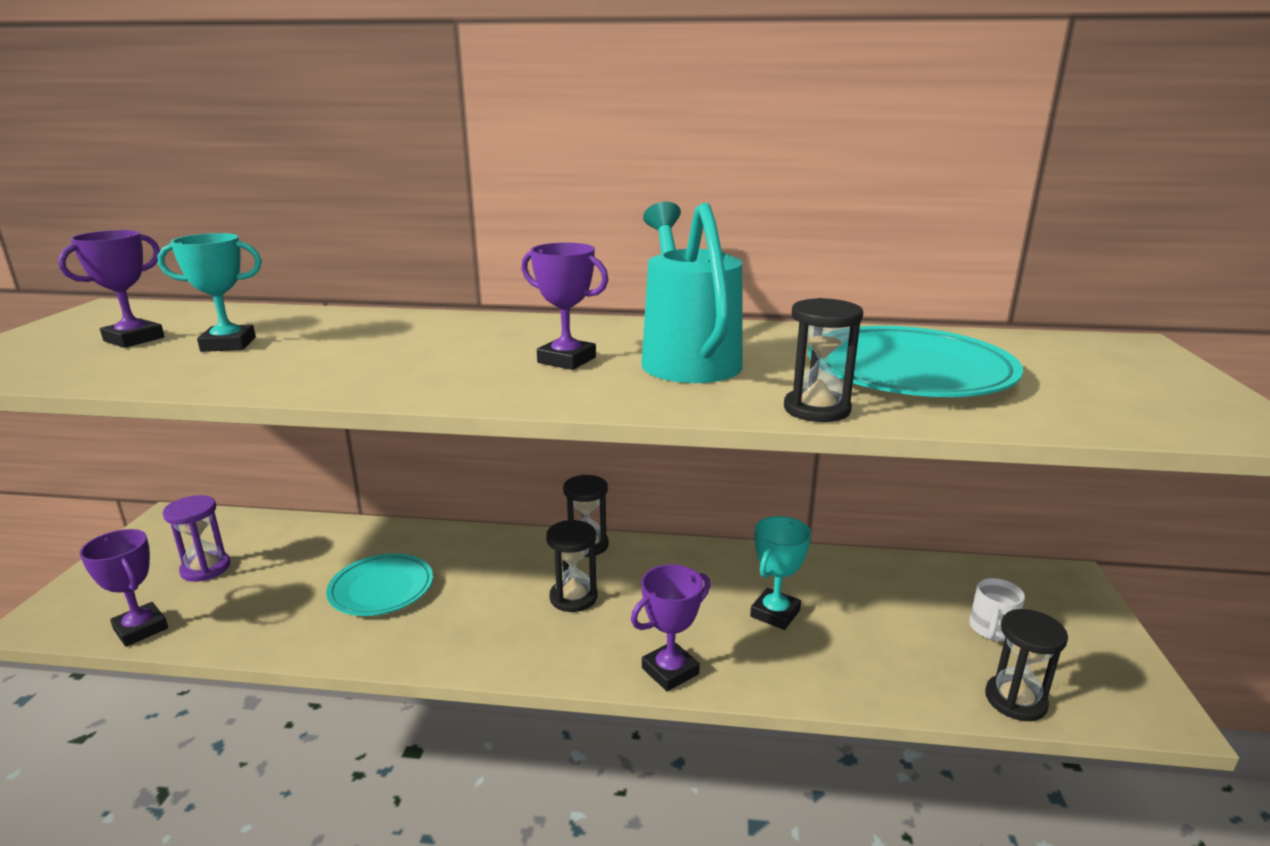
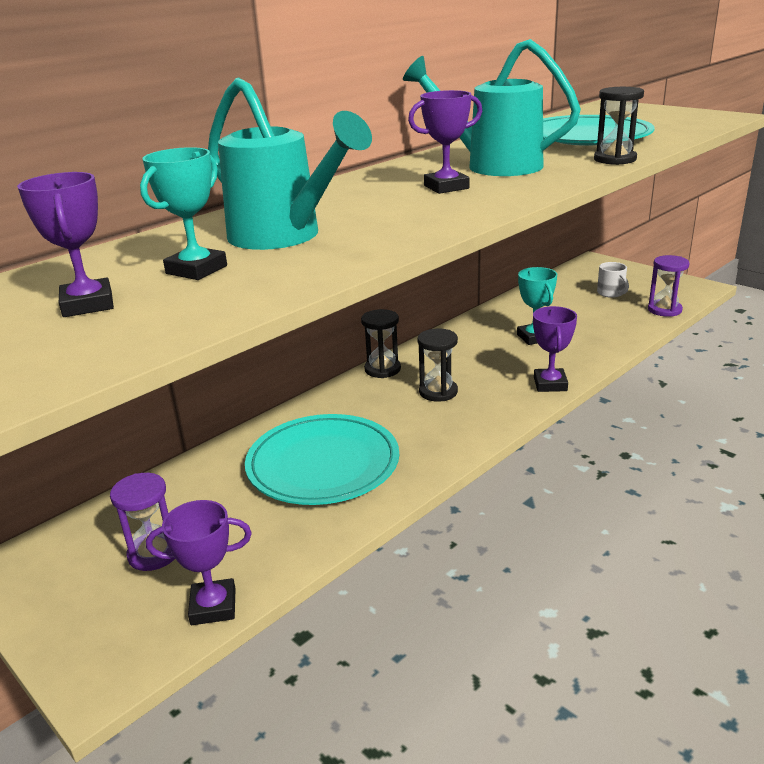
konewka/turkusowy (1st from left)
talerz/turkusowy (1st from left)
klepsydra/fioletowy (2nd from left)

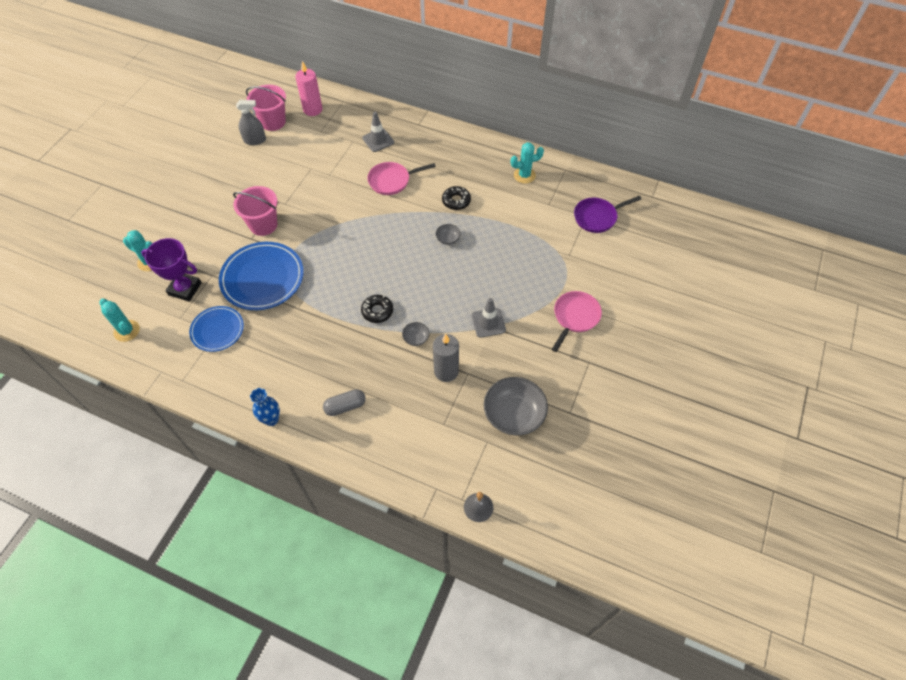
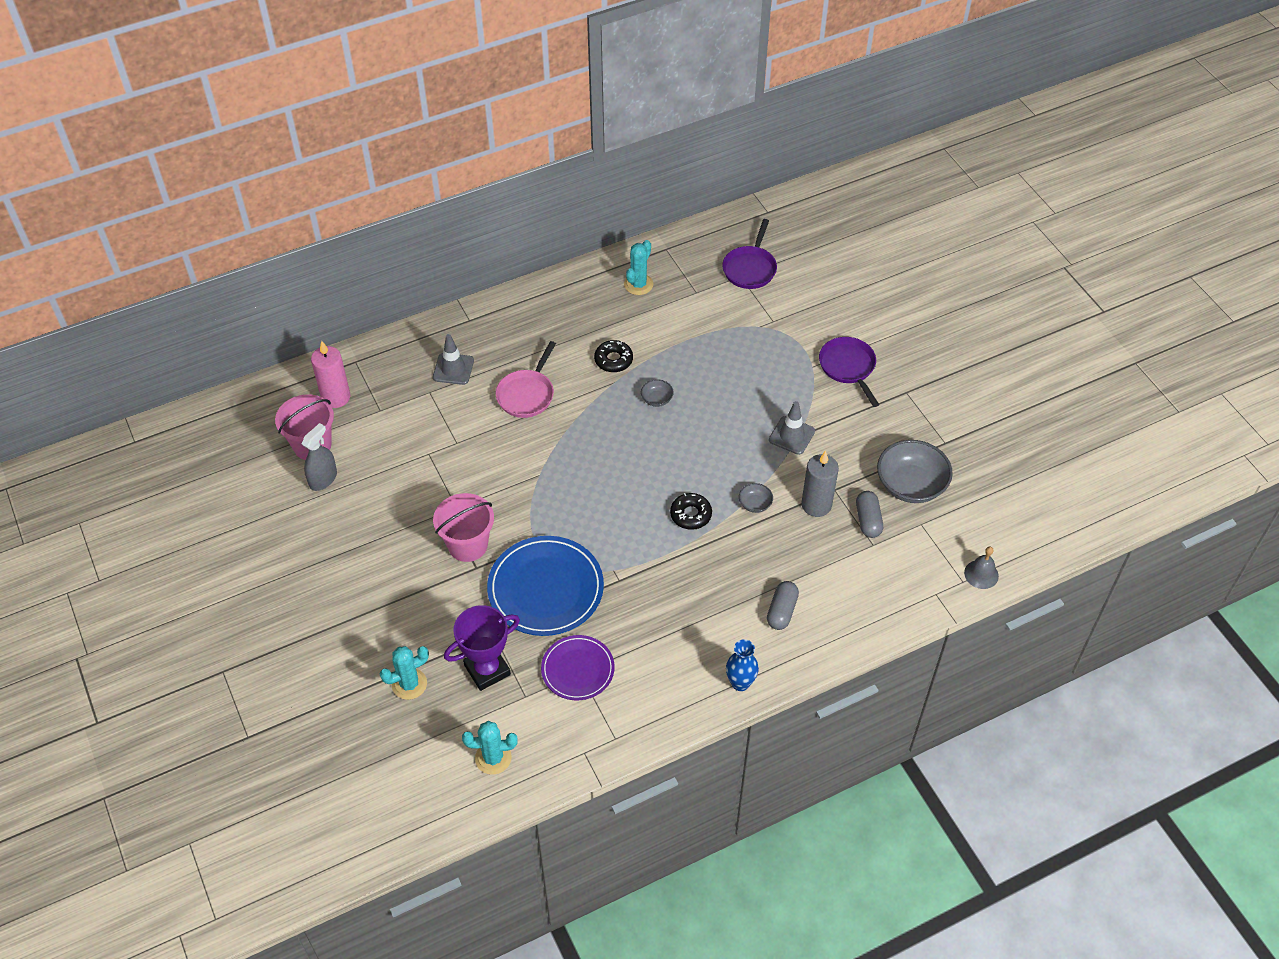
talerz/fioletowy
patelnia/fioletowy (2nd from left)
kapsułka/szary (2nd from left)

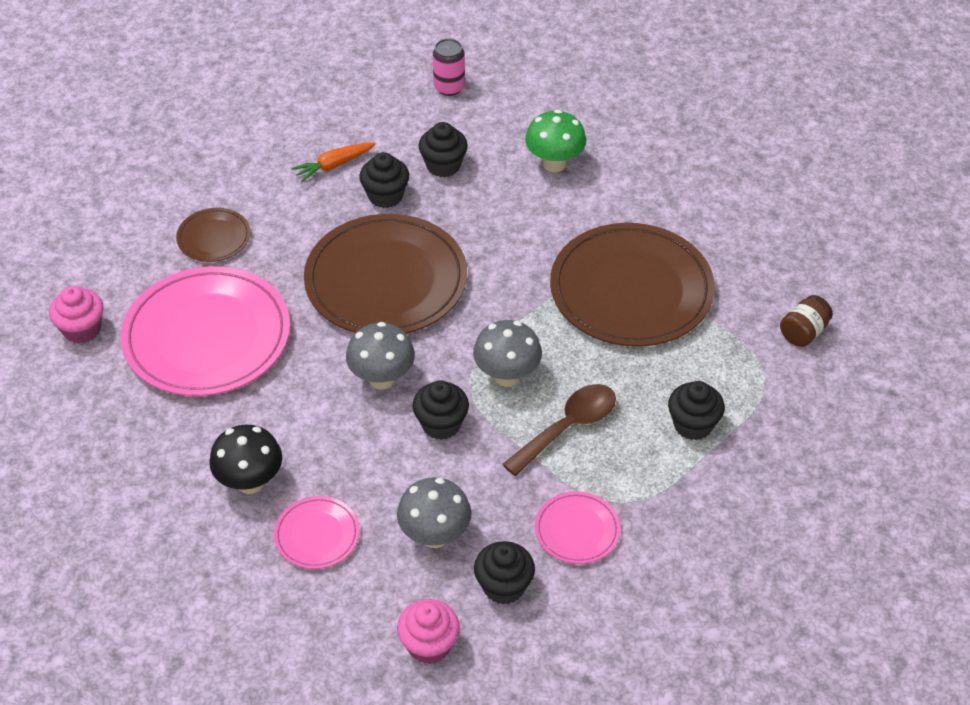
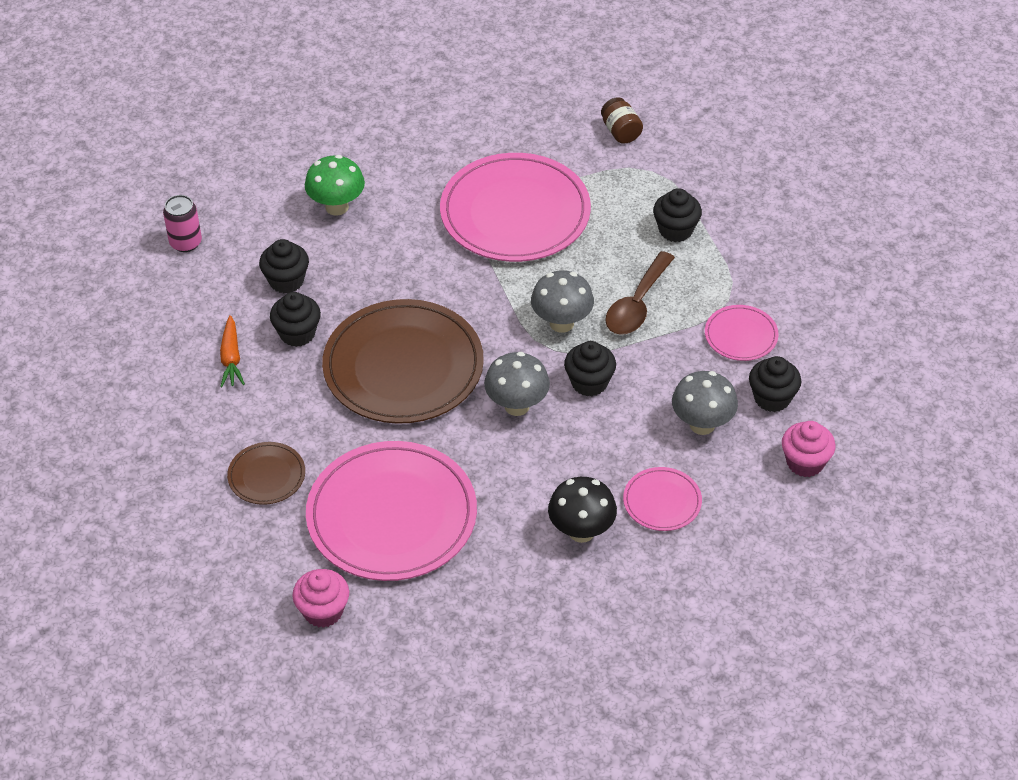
talerz/różowy (2nd from left)
łyżka/brązowy

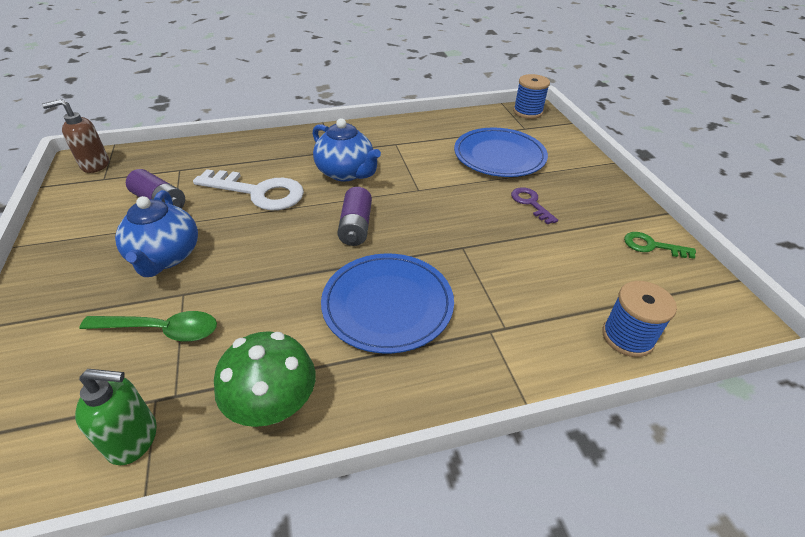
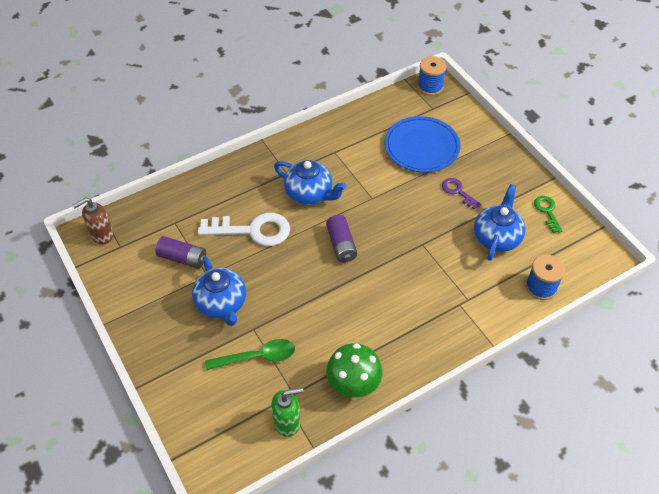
imbryk/niebieski (3rd from left)
klucz/zielony
talerz/niebieski (1st from left in the first image)

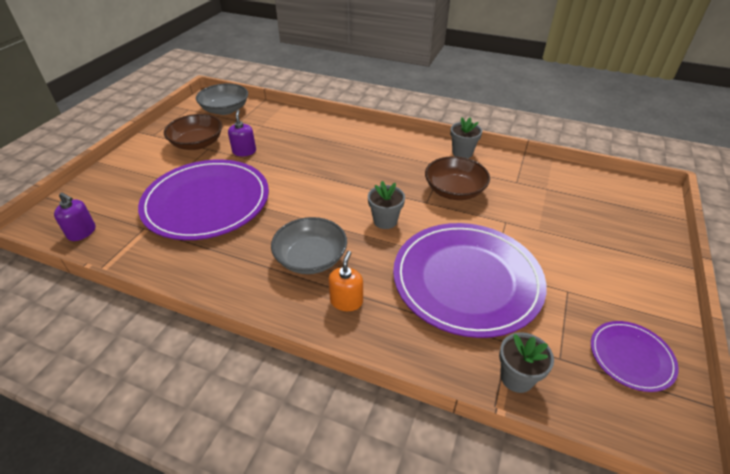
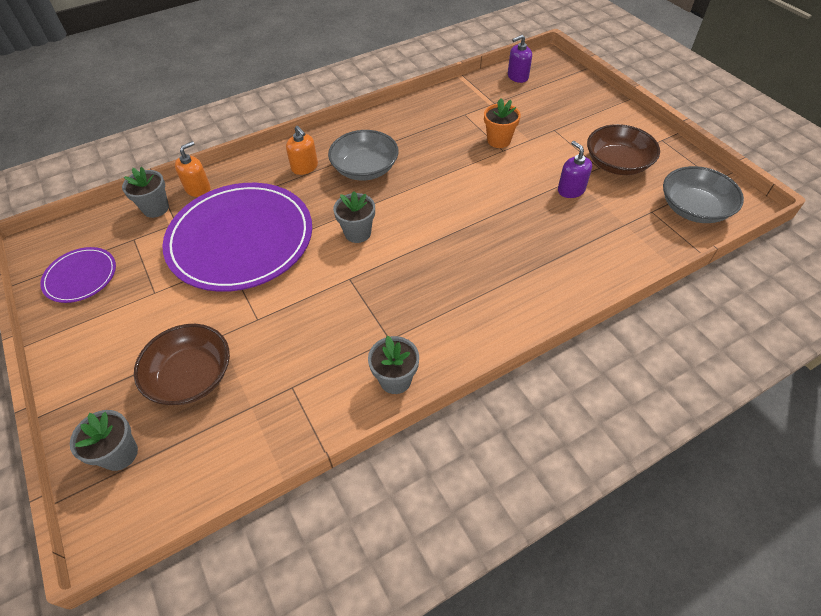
doniczka/szary (1st from left)
miska/brązowy (1st from left)
dozownik mydła/pomarańczowy (1st from left)
doniczka/pomarańczowy
dozownik mydła/fioletowy (2nd from left)

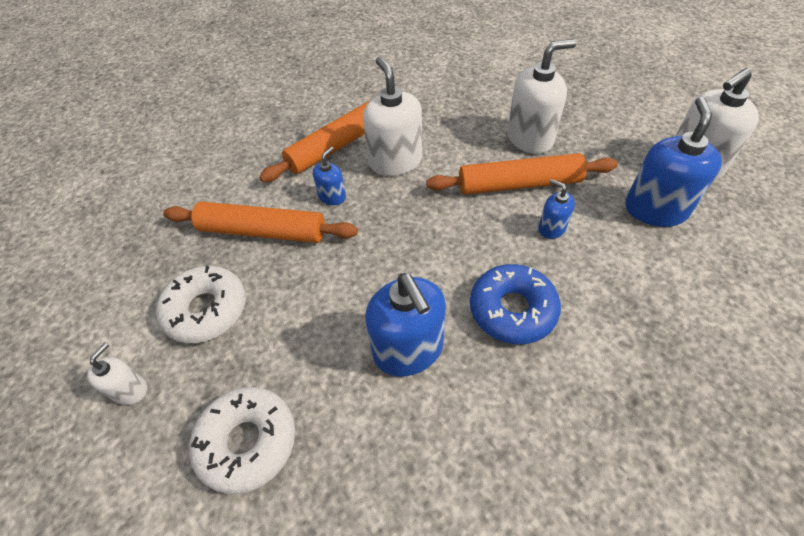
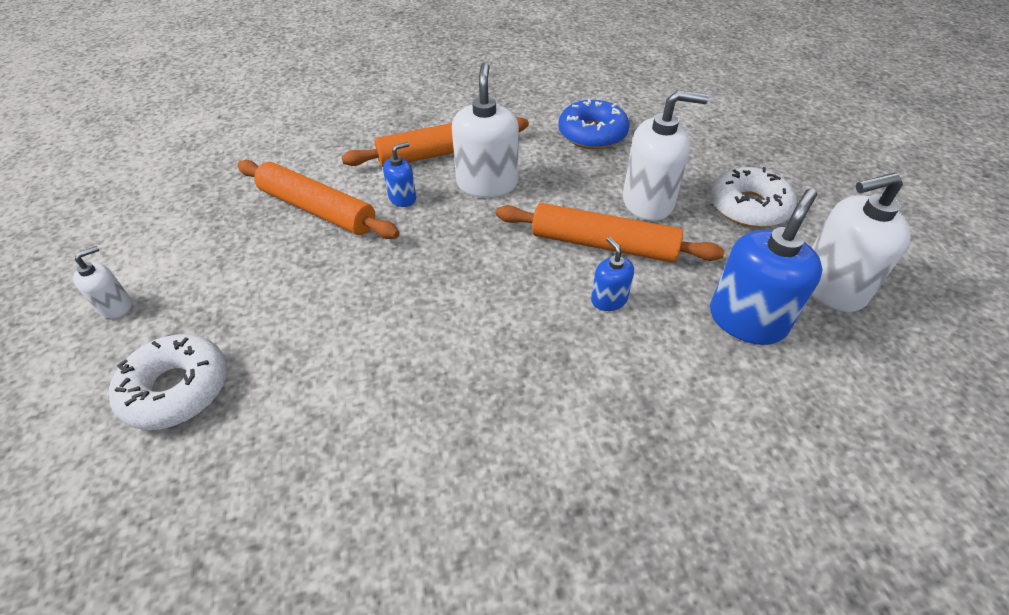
donut/niebieski
donut/biały (2nd from left)
dozownik mydła/niebieski (2nd from left in the first image)

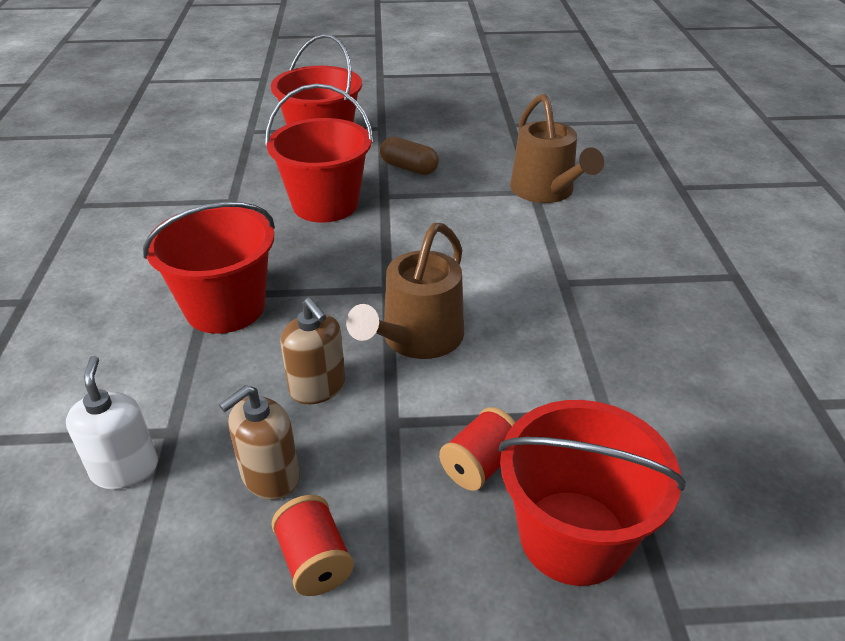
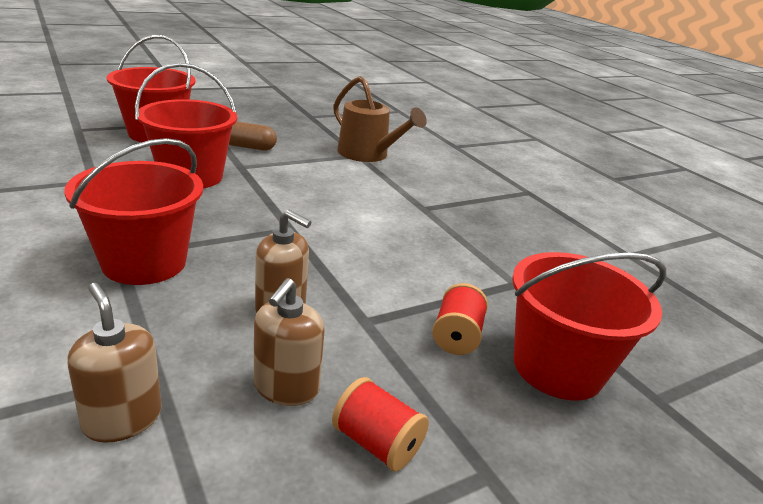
dozownik mydła/brązowy (1st from left)
konewka/brązowy (1st from left in the first image)

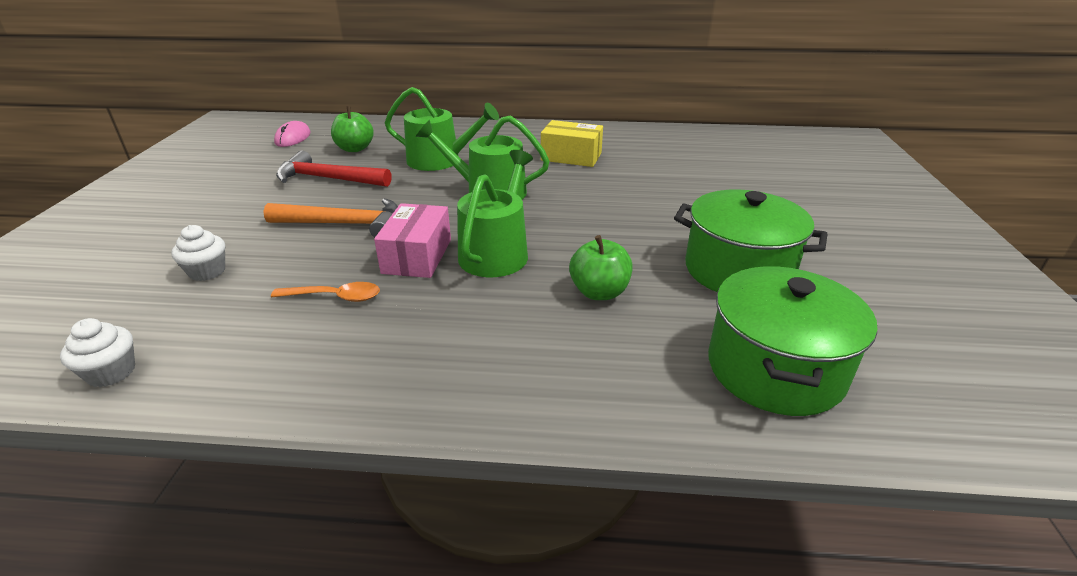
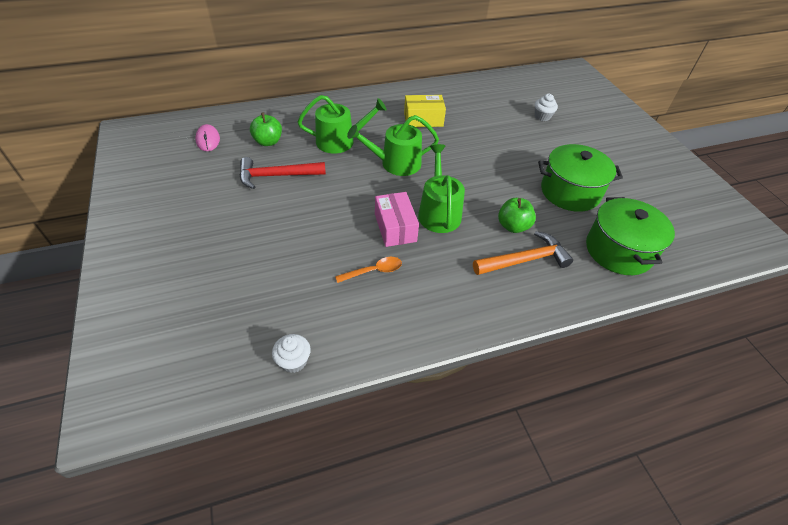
młotek/pomarańczowy
muffinka/biały (2nd from left)

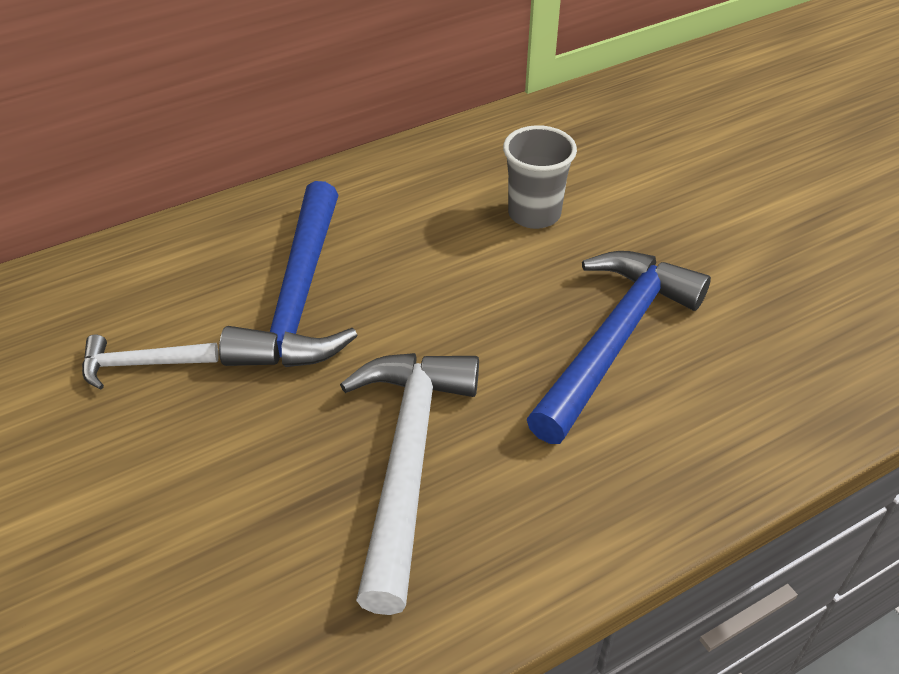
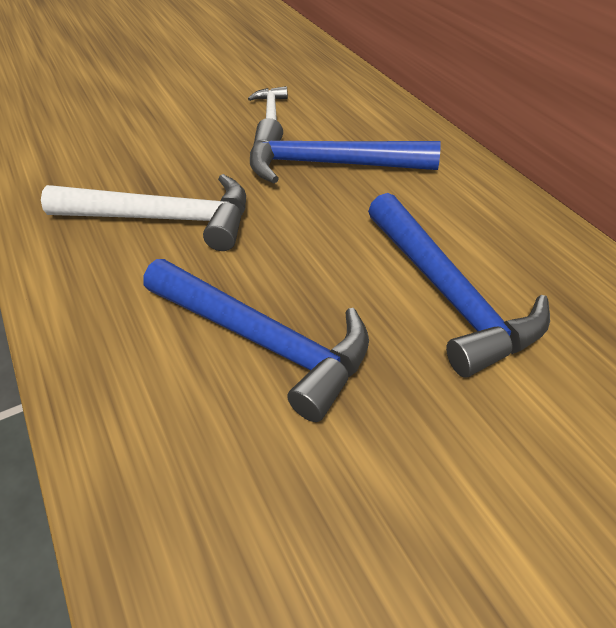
młotek/niebieski (3rd from left)

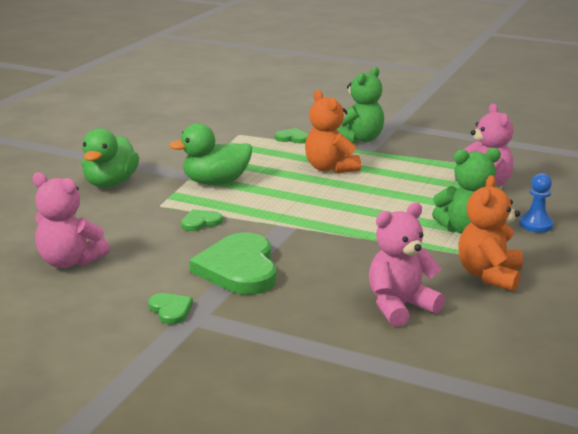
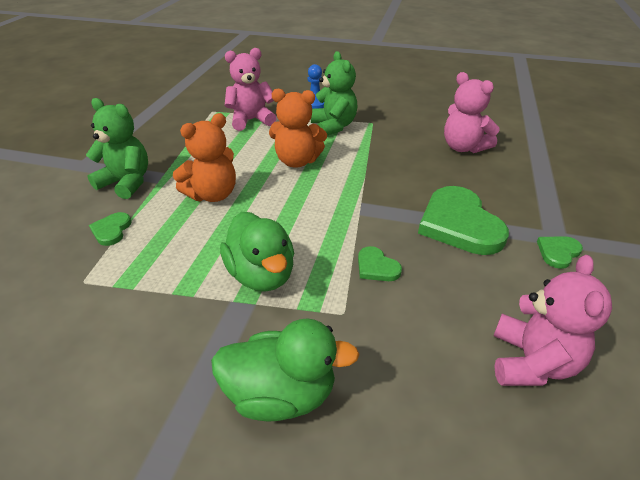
miś/pomarańczowy (2nd from left)
serce/zielony (3rd from left)

